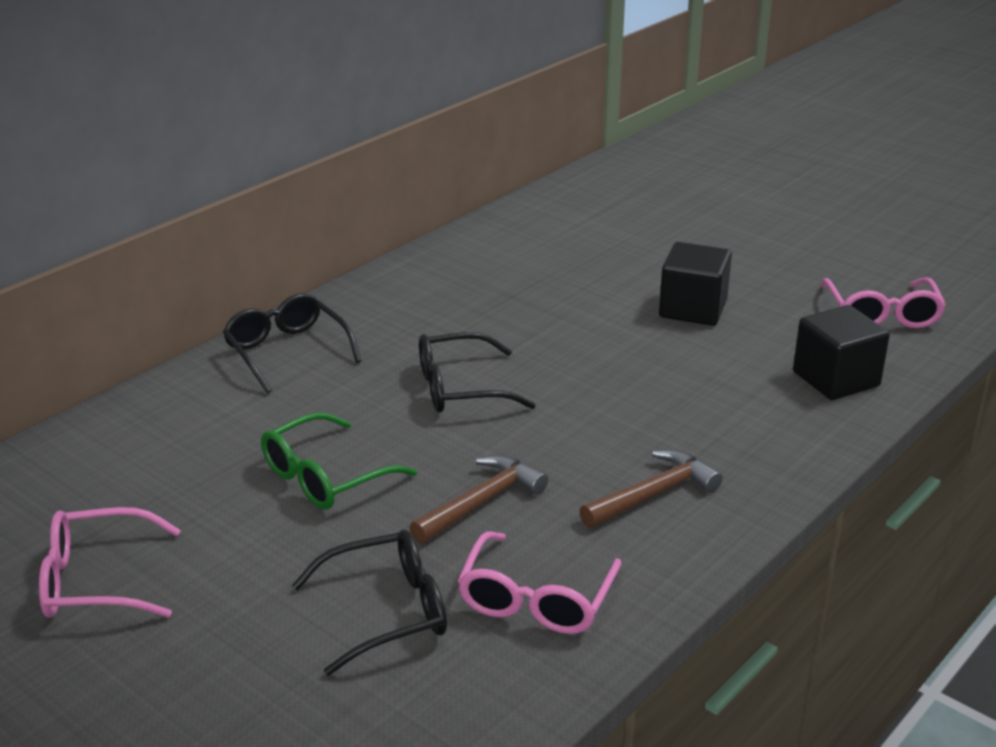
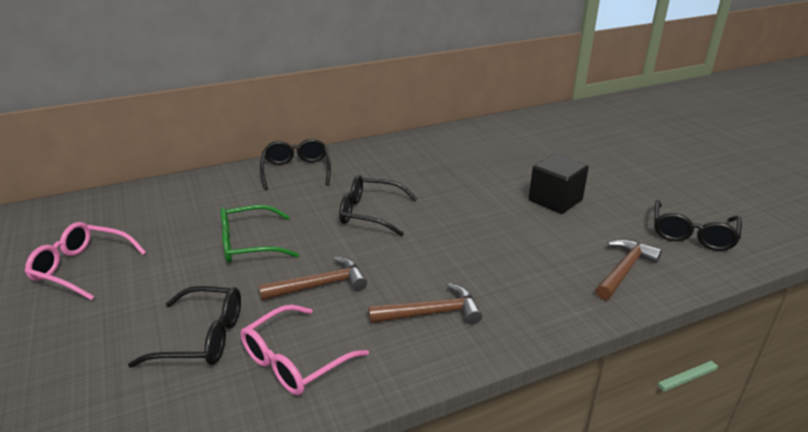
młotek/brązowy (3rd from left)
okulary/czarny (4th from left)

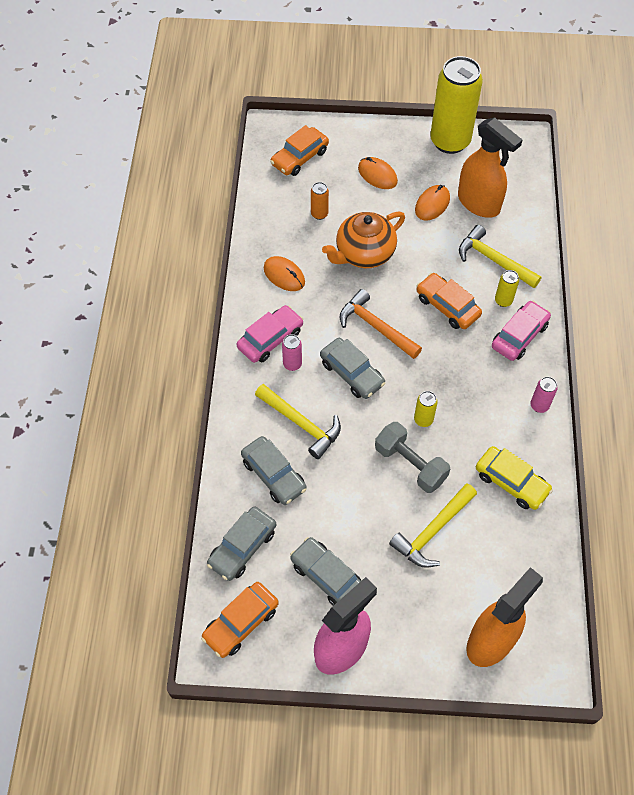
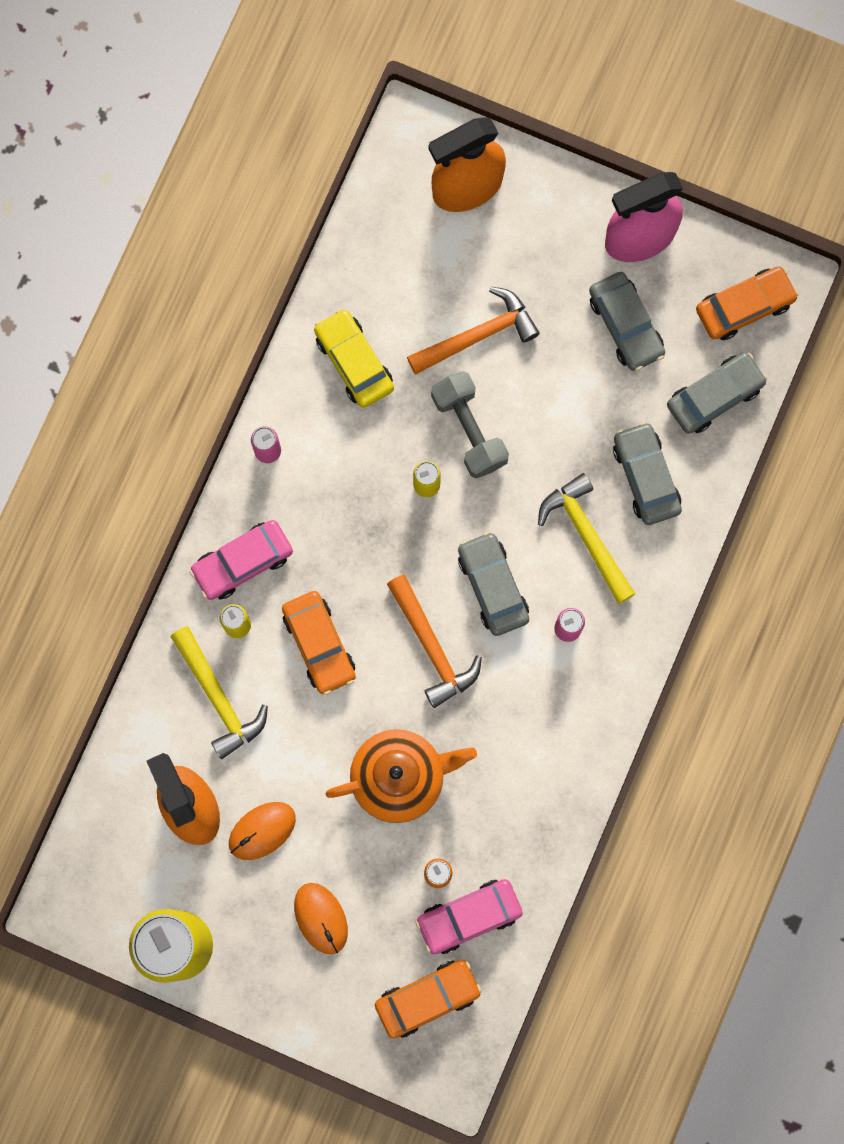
młotek/pomarańczowy (2nd from left)
samochód/różowy (2nd from left)
myszka/pomarańczowy (1st from left in the first image)

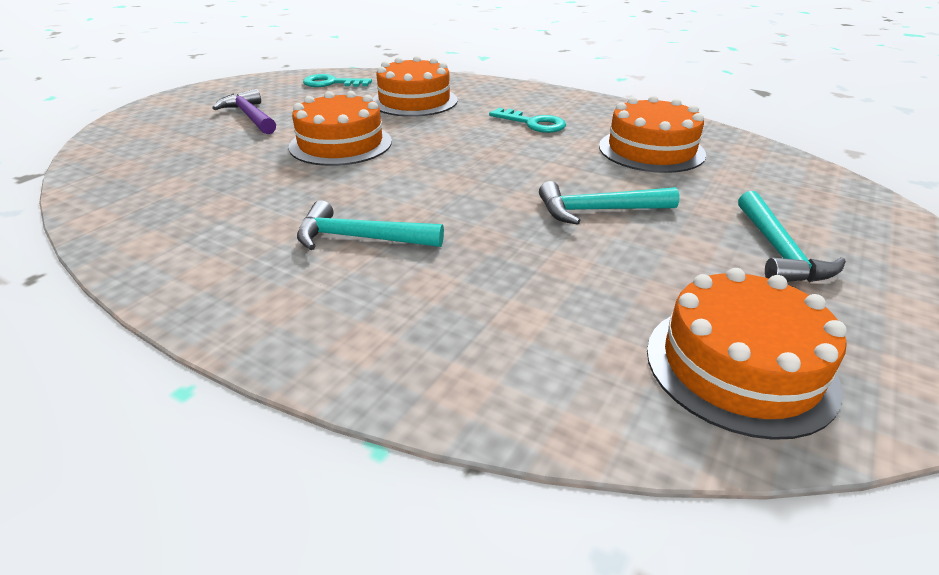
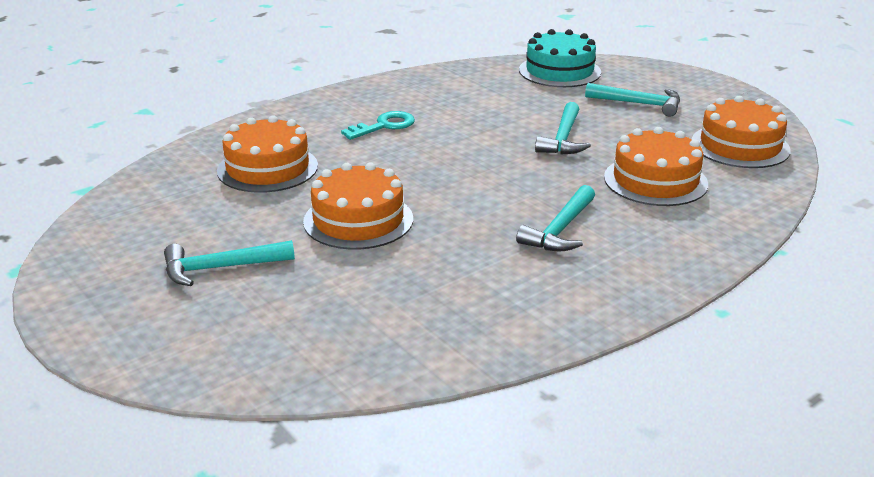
młotek/turkusowy (1st from left)
tort/turkusowy
tort/pomarańczowy (3rd from left)
klucz/turkusowy (1st from left in the first image)

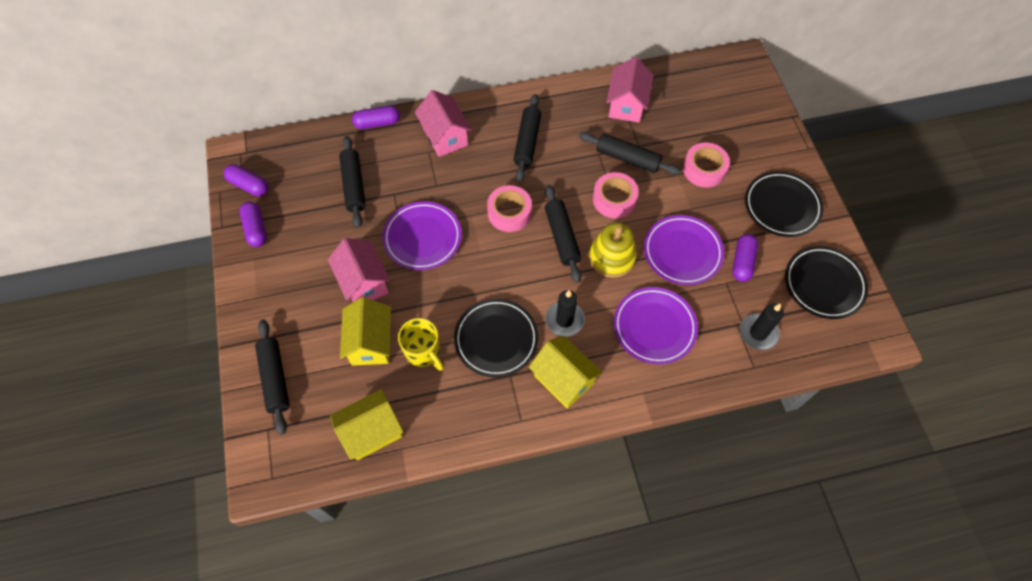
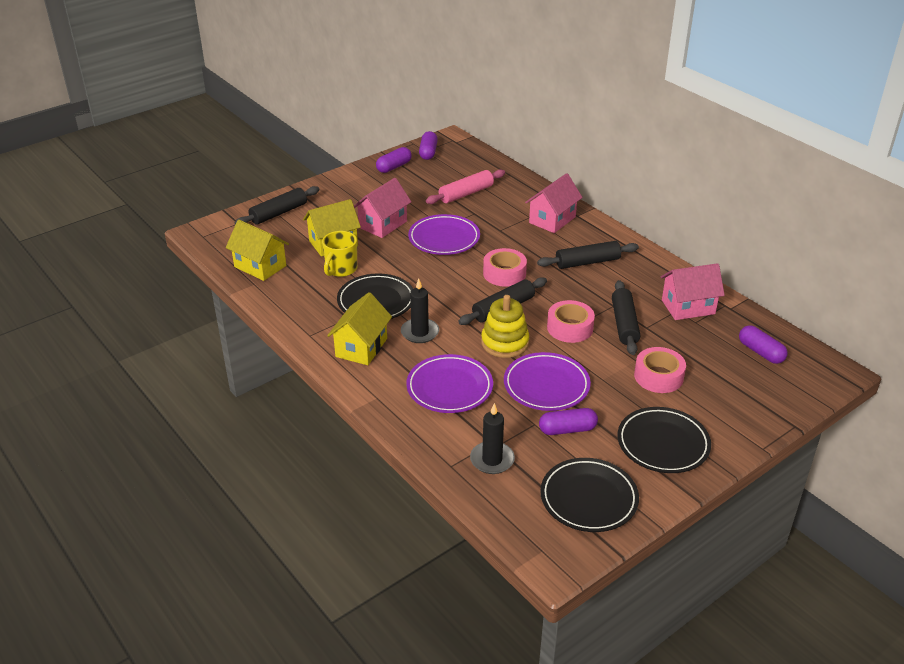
wałek do ciasta/różowy
kapsułka/fioletowy (4th from left)

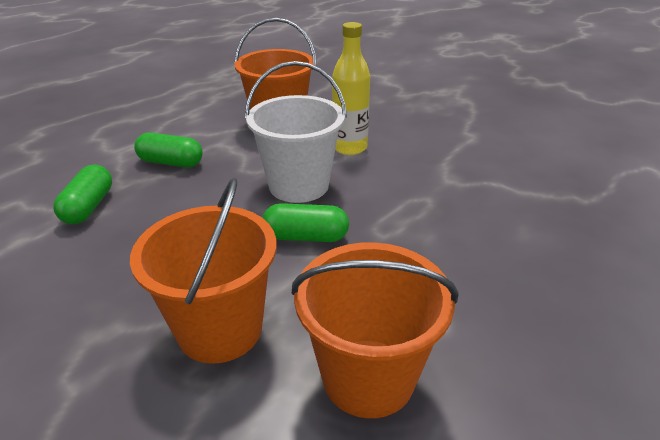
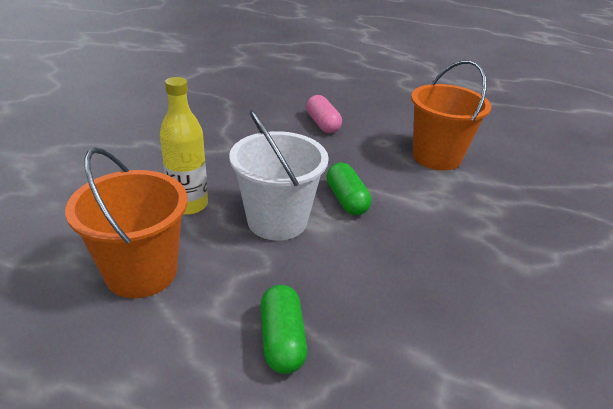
kapsułka/różowy
kapsułka/zielony (1st from left in the first image)
wiadro/pomarańczowy (1st from left in the first image)

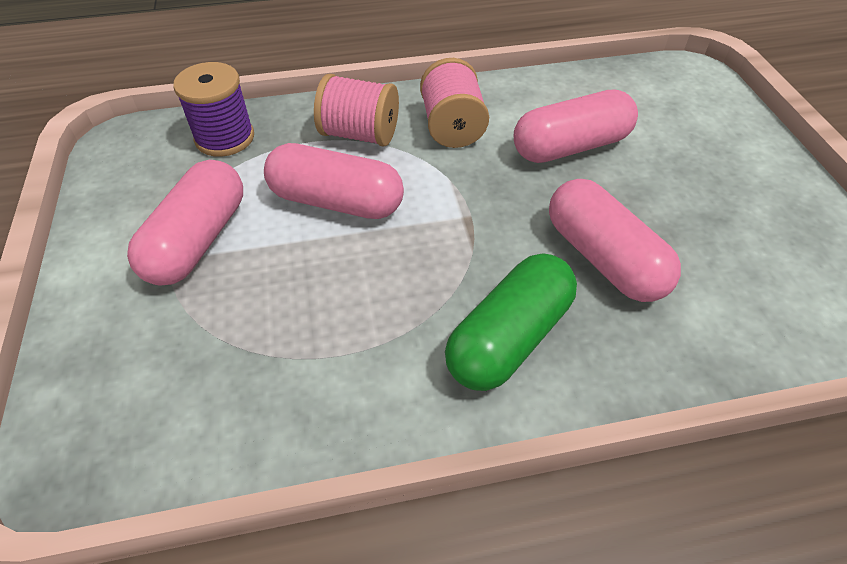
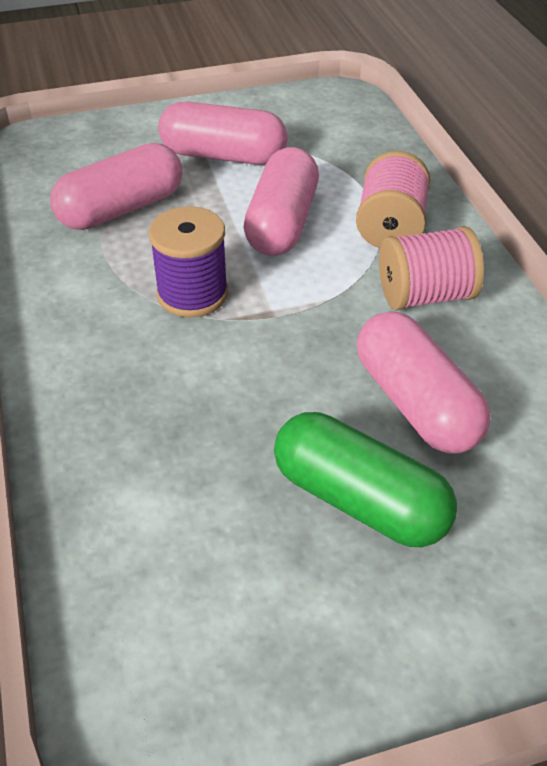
kapsułka/różowy (1st from left)
szpulka/fioletowy
kapsułka/zielony

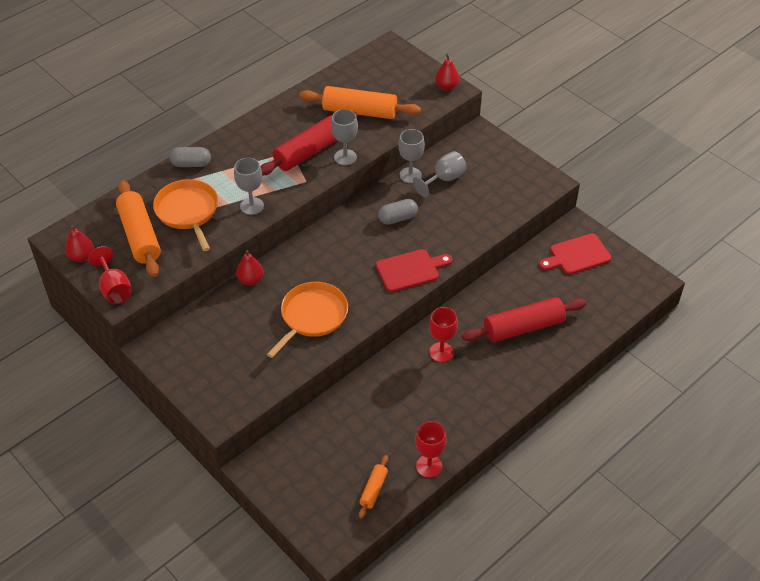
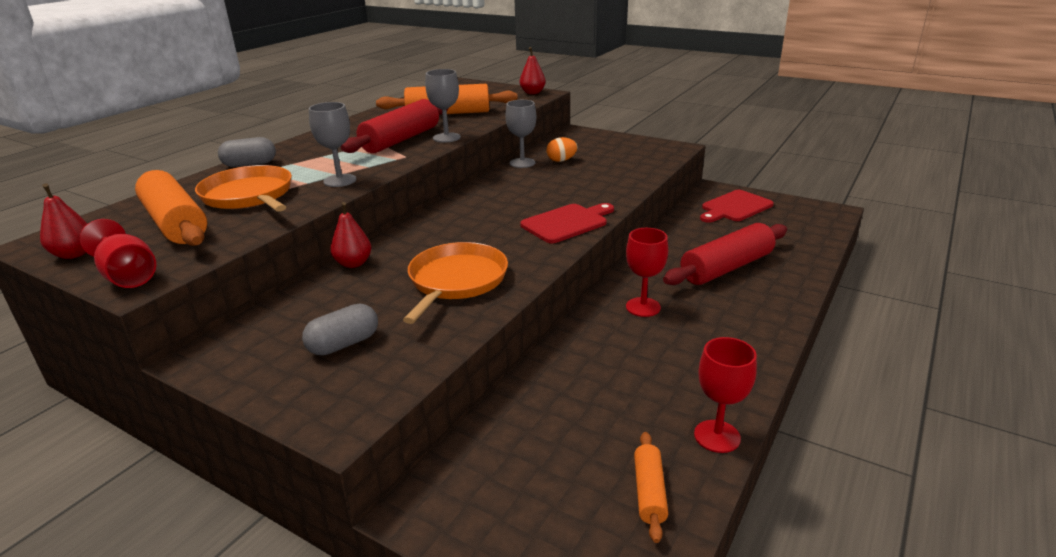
kapsułka/szary (2nd from left)
jajko/pomarańczowy

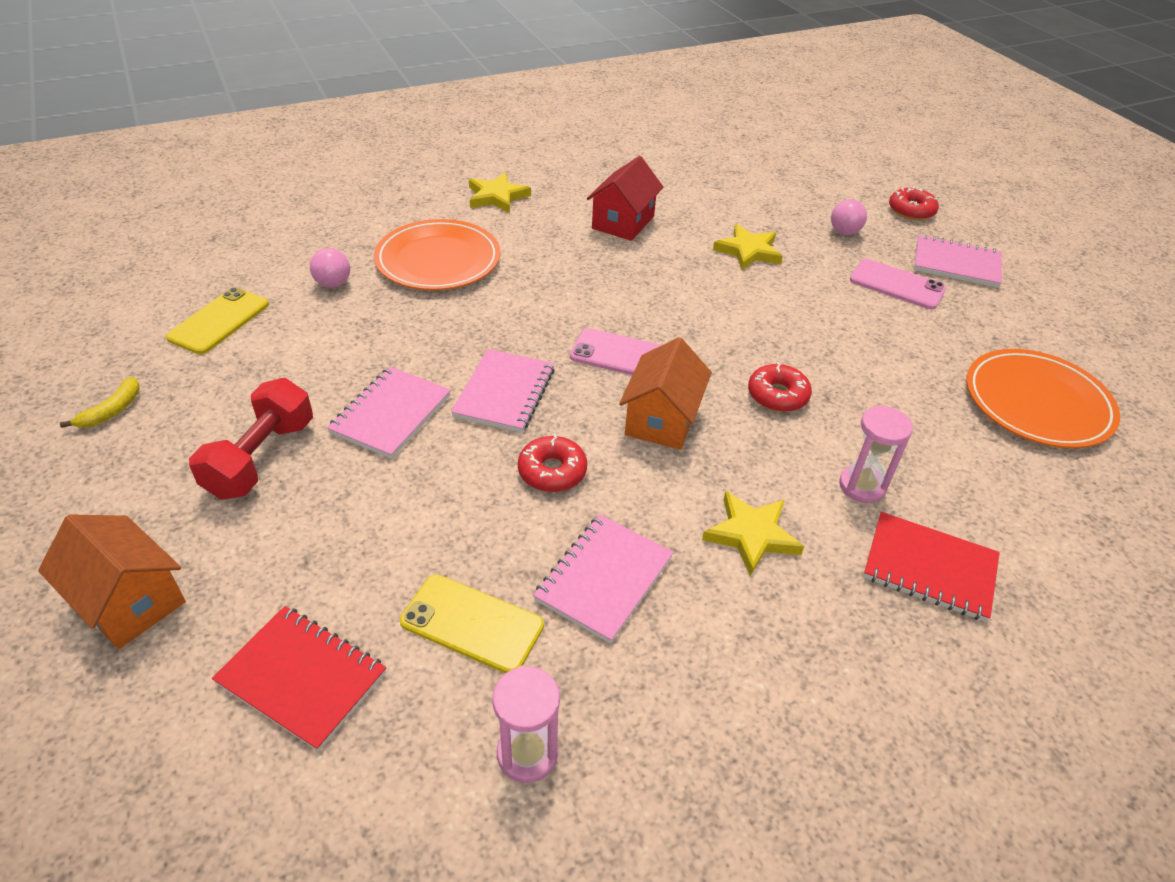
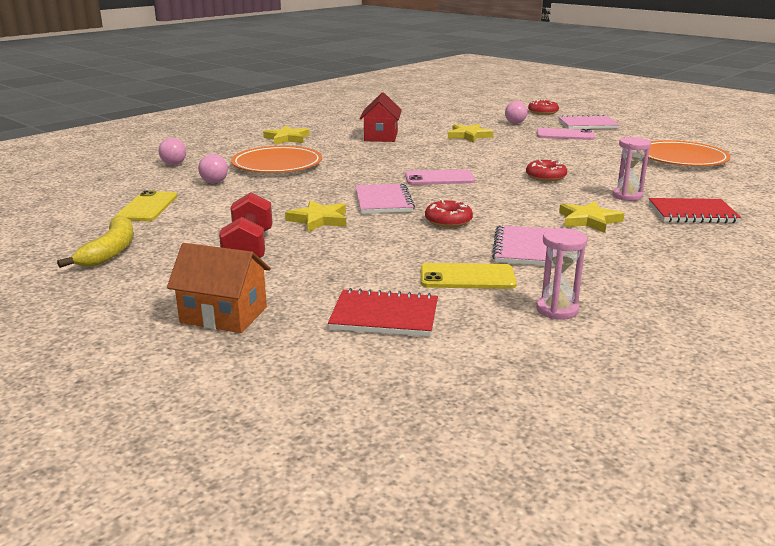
banan/żółty
piłka/różowy (1st from left)
gwiazda/żółty (2nd from left)
domek/pomarańczowy (2nd from left in the first image)

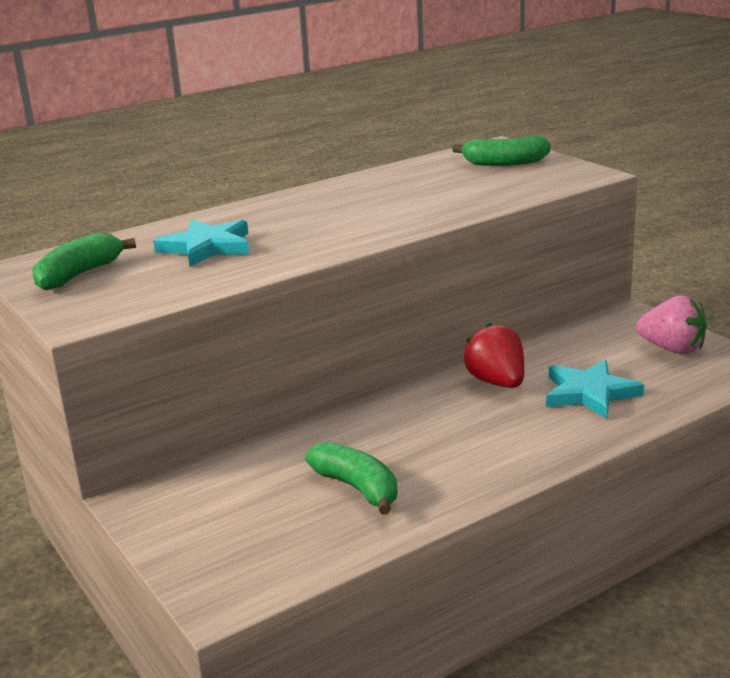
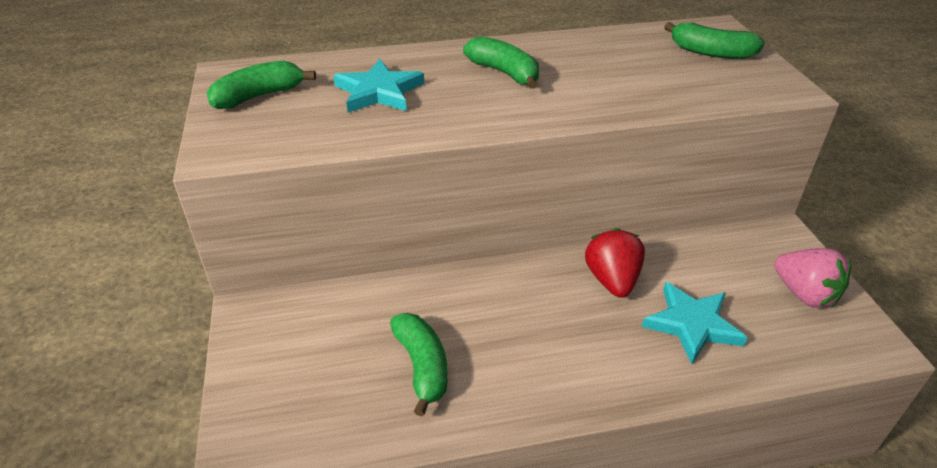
banan/zielony (3rd from left)

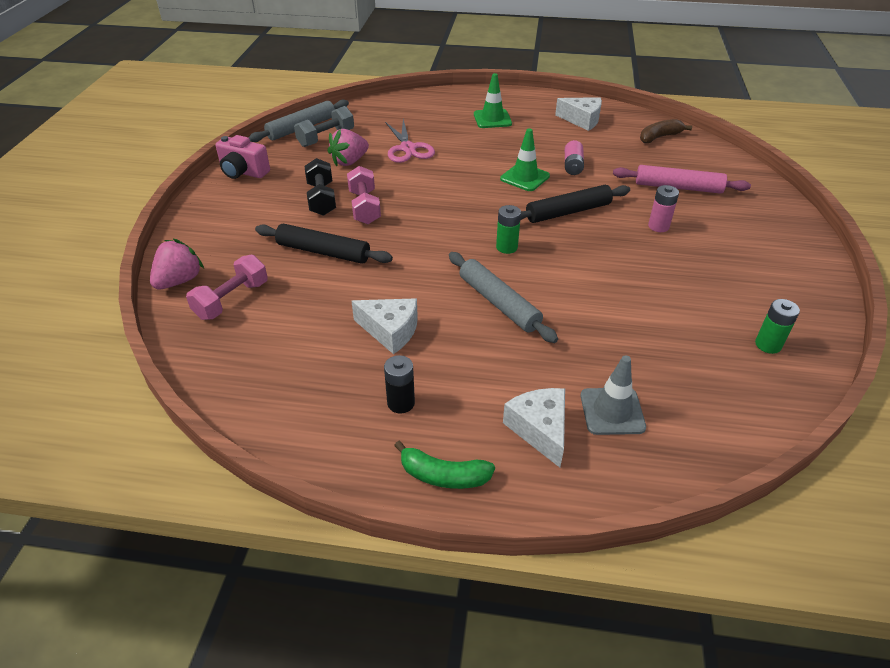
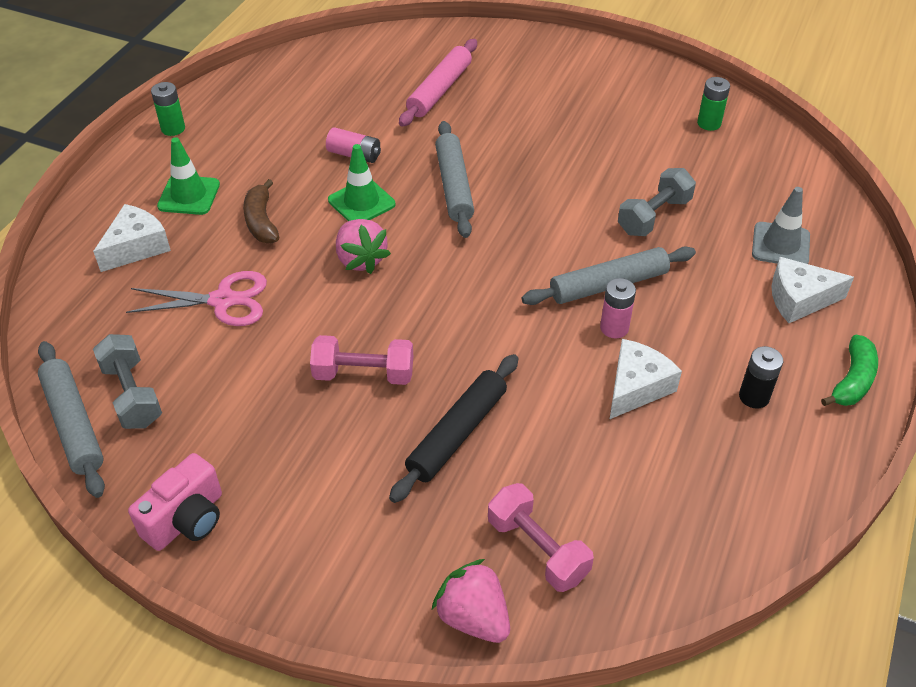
ser/biały (1st from left)
bateria/zielony (1st from left)
banan/brązowy
truskawka/różowy (1st from left)
wałek do ciasta/szary (2nd from left)
bateria/różowy (2nd from left)
hantel/szary (2nd from left)
hantel/czarny

